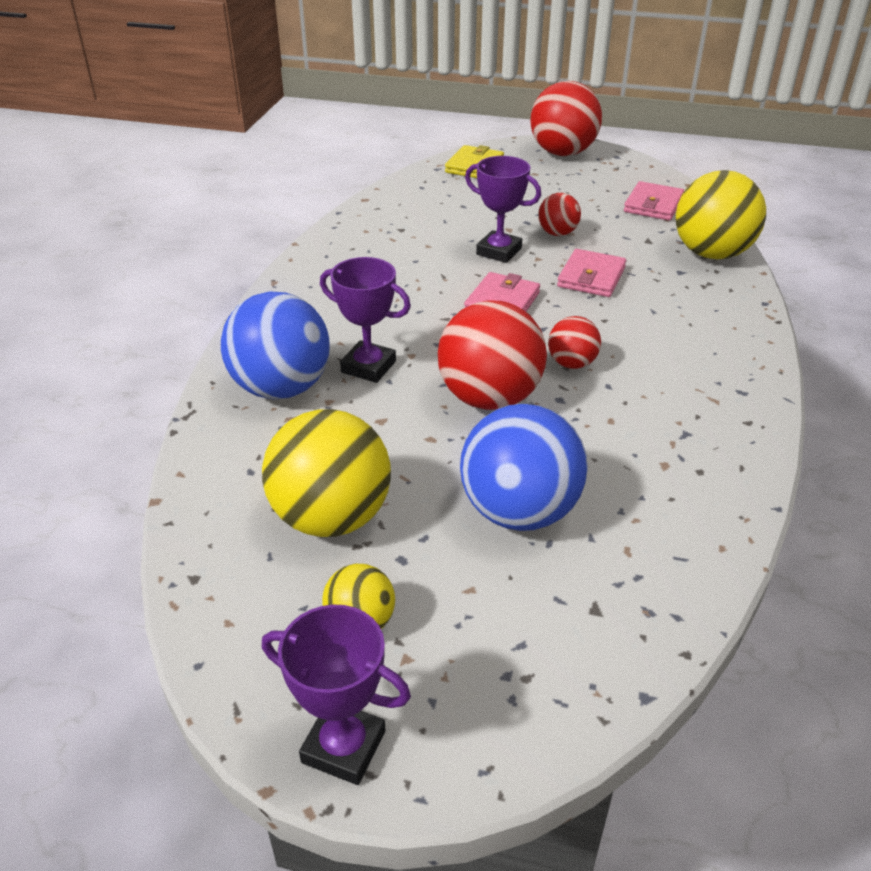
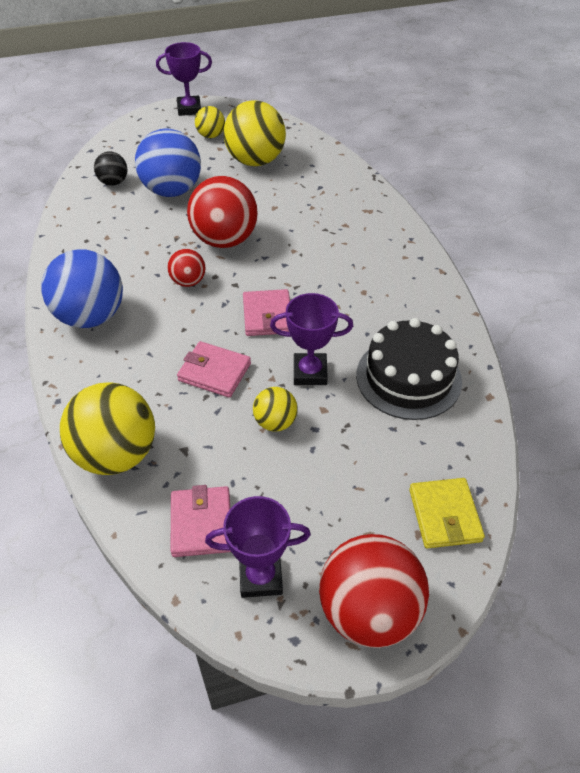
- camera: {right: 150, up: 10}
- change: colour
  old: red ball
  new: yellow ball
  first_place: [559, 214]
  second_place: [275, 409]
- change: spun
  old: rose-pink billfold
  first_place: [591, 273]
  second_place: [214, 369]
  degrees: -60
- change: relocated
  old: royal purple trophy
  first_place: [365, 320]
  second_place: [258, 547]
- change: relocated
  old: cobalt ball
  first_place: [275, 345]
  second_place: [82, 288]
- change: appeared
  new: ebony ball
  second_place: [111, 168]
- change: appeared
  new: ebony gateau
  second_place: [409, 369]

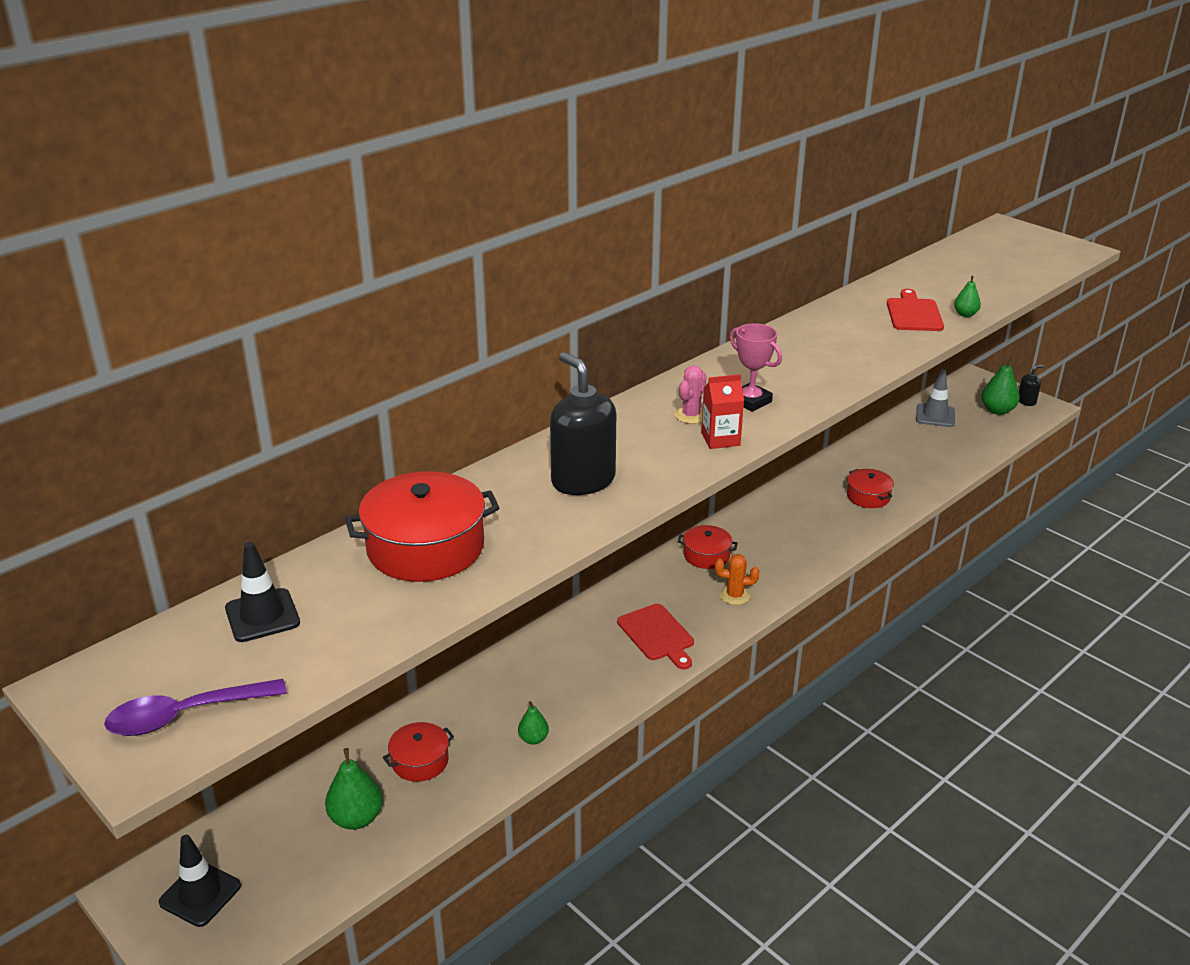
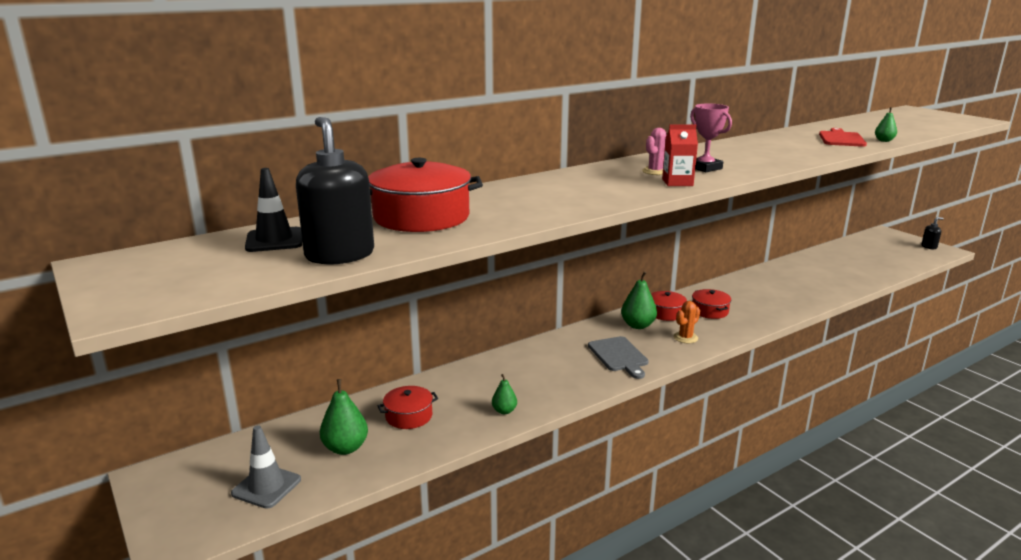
- camera: {right: 10, up: -10}
- change: relocated
  old: ebony pump bottle
  first_place: [583, 423]
  second_place: [335, 190]
- change: relocated
  old: emerald pear
  first_place: [1000, 385]
  second_place: [639, 300]
- change: relocated
  old: grey safety cone
  first_place: [935, 398]
  second_place: [266, 467]
- change: relocated
  old: red stockpot
  first_place: [870, 488]
  second_place: [711, 304]
- change: spun
  old: orange cactus
  first_place: [737, 579]
  second_place: [686, 322]
  degrees: -60
- change: colour
  old: red chopping board
  new: grey chopping board
  first_place: [655, 637]
  second_place: [618, 357]
- change: missing
  old: royal purple tablespoon
  first_place: [195, 707]
- change: missing
  old: ebony safety cone
  first_place: [200, 881]

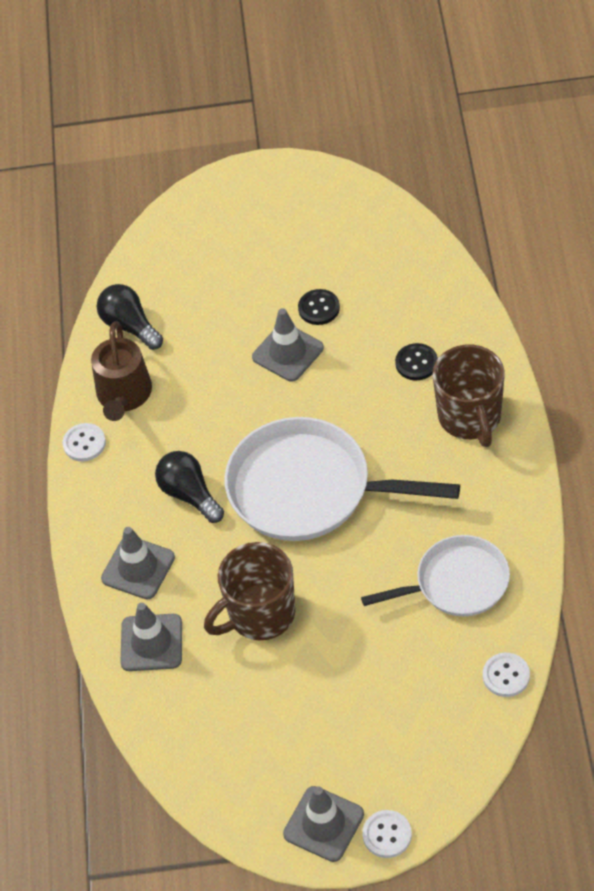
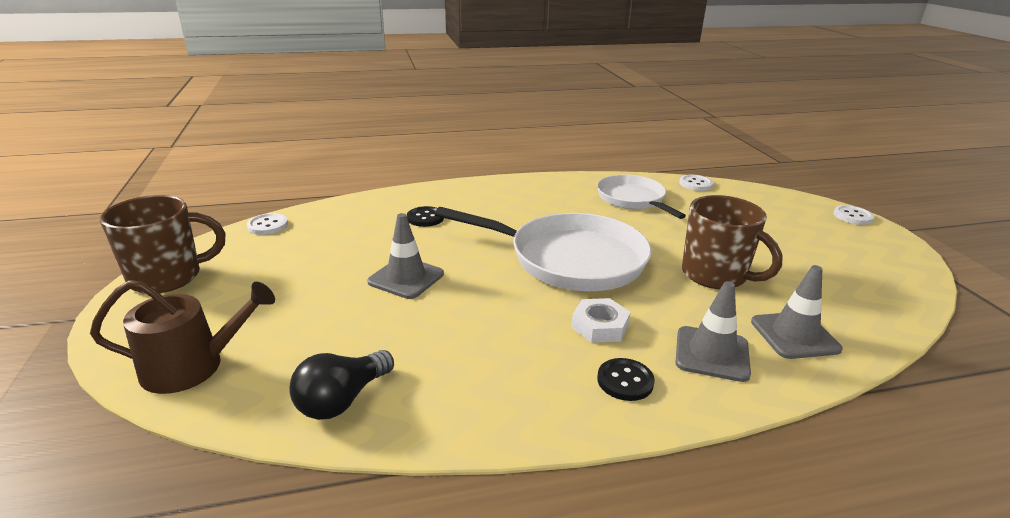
- camera: {right: -105, up: -25}
- change: relocated
  old: ebony sewing button
  first_place: [319, 307]
  second_place: [626, 379]
- change: relocated
  old: dark brown watering can
  first_place: [121, 371]
  second_place: [182, 337]
- change: relocated
  old: dark brown coffee mug
  first_place: [469, 396]
  second_place: [162, 244]
- change: spun
  old: white frying pan
  first_place: [342, 479]
  second_place: [543, 249]
  degrees: -75
- change: relocated
  old: white sewing button
  first_place: [84, 442]
  second_place: [267, 224]
- change: exchanged
  old: ebony light bulb
  new: white hexagon nut
  first_place: [189, 487]
  second_place: [601, 320]
- change: missing
  old: grey safety cone
  first_place: [323, 824]

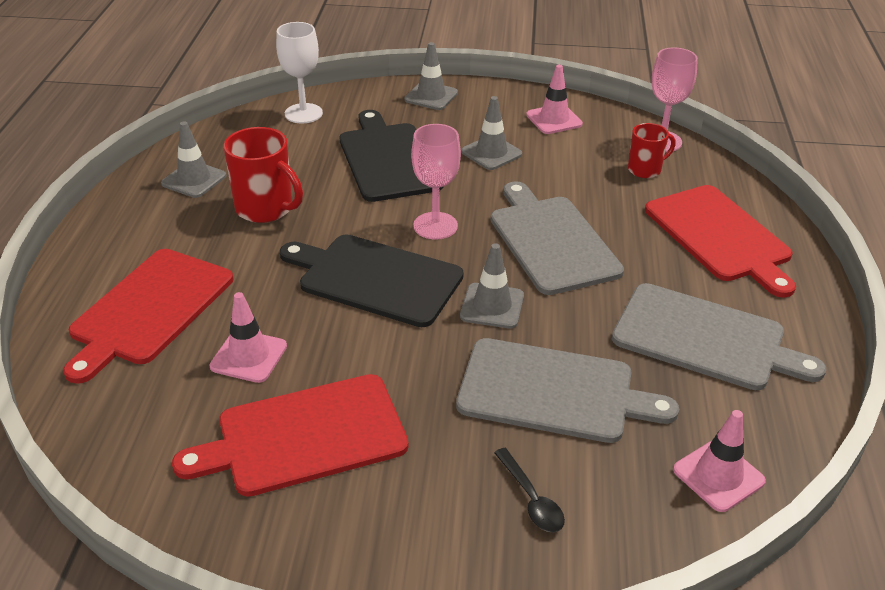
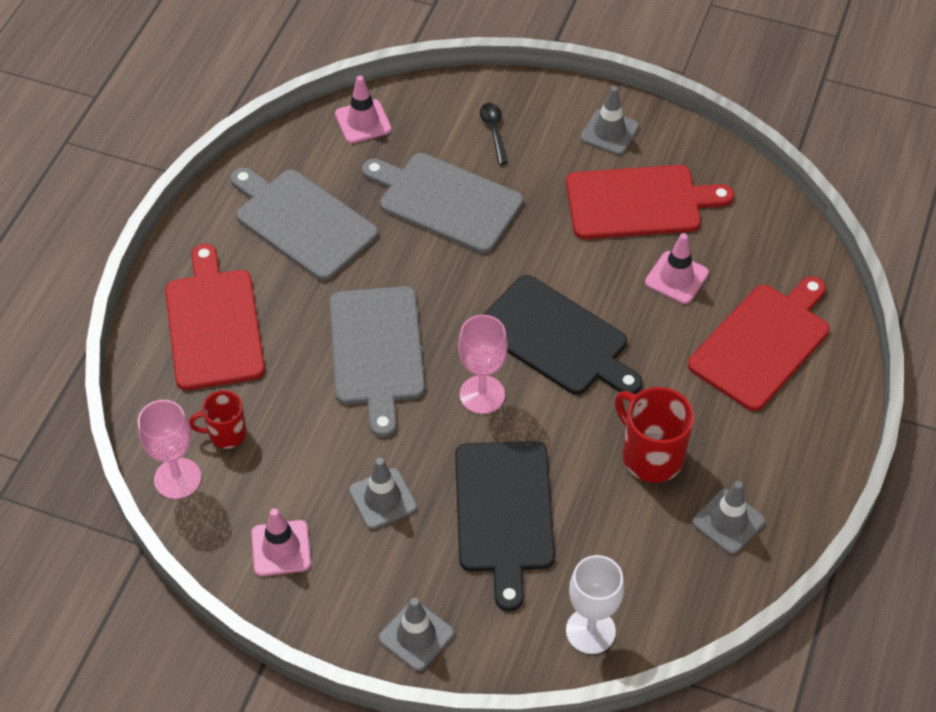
- camera: {right: -165, up: 15}
- change: relocated
  old: grey safety cone
  first_place: [492, 285]
  second_place: [609, 120]

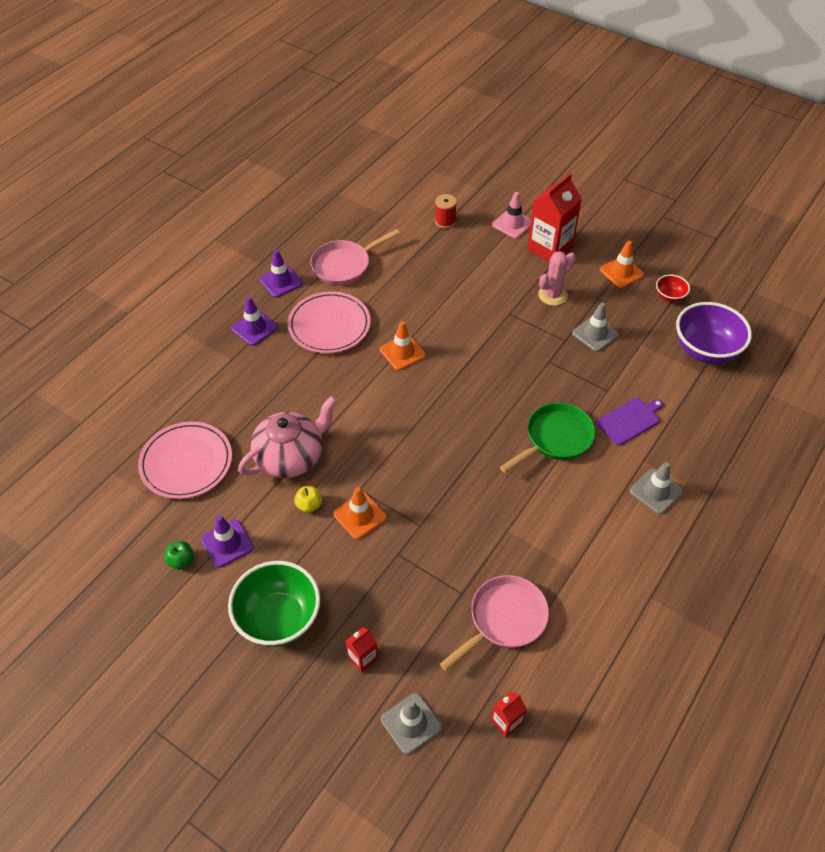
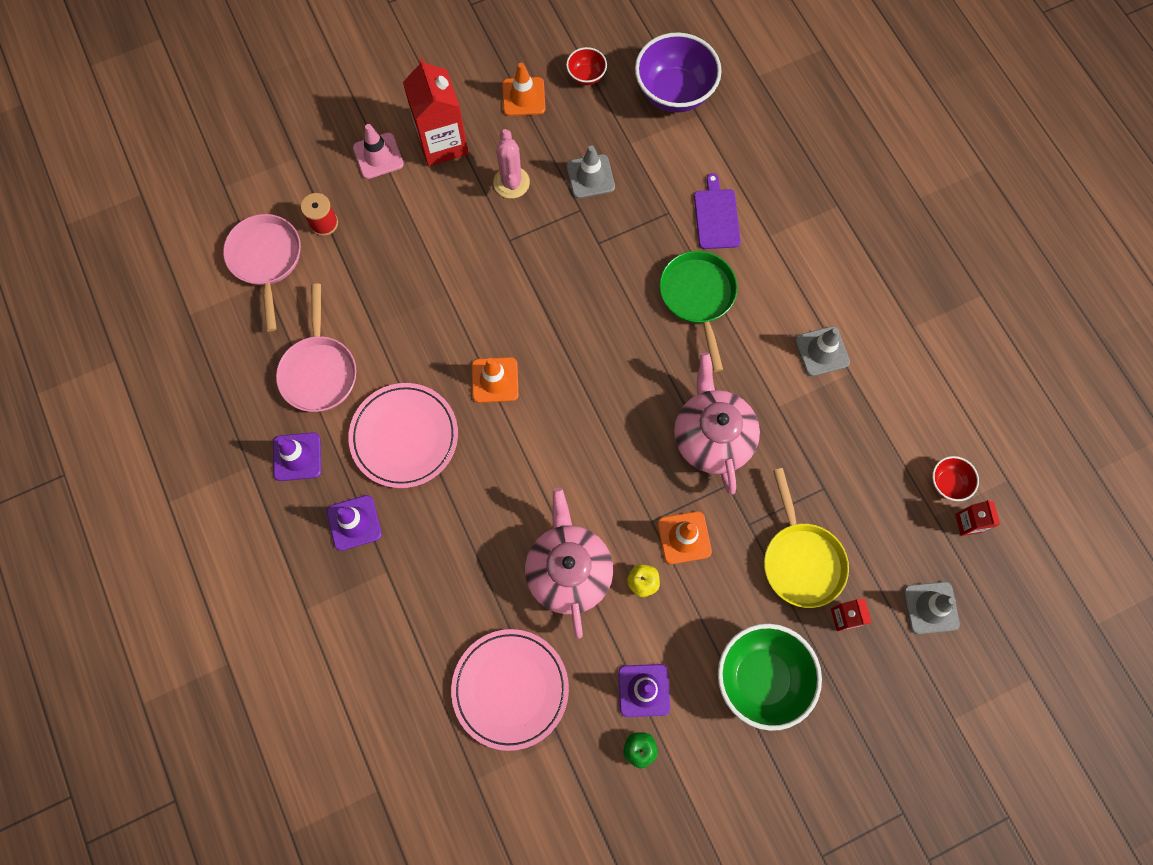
- camera: {right: -60, up: 20}
- change: relocated
  old: grey safety cone
  first_place: [656, 488]
  second_place: [822, 351]
- change: relocated
  old: rose-pink frying pan
  first_place: [494, 623]
  second_place: [262, 273]
- change: appeared
  new: rose-pink china teapot
  second_place: [717, 424]
- change: appeared
  new: red bowl
  second_place: [955, 478]
- change: appeared
  new: yellow frying pan
  second_place: [806, 538]

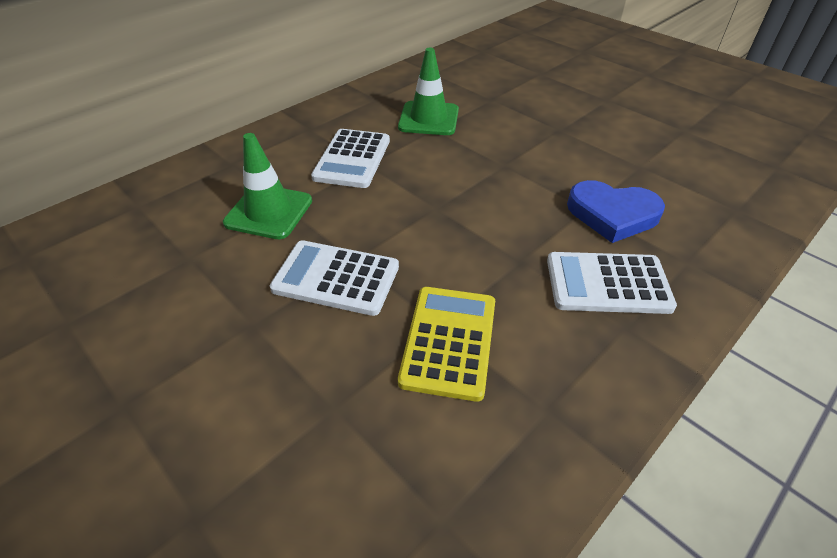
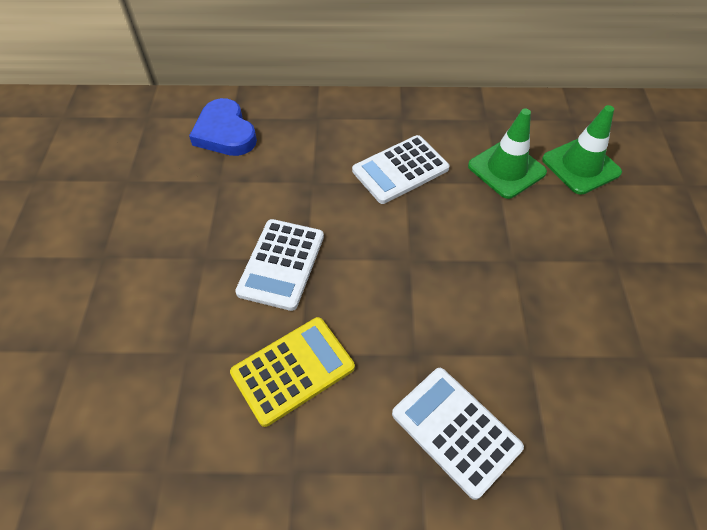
- camera: {right: 45, up: 10}
- change: relocated
  old: emerald safety cone
  first_place: [267, 186]
  second_place: [582, 150]
- change: relocated
  old: cobalt heart shape
  first_place: [616, 211]
  second_place: [223, 127]
- change: spun
  old: white pocket calculator
  first_place: [334, 278]
  second_place: [279, 265]
  degrees: -135

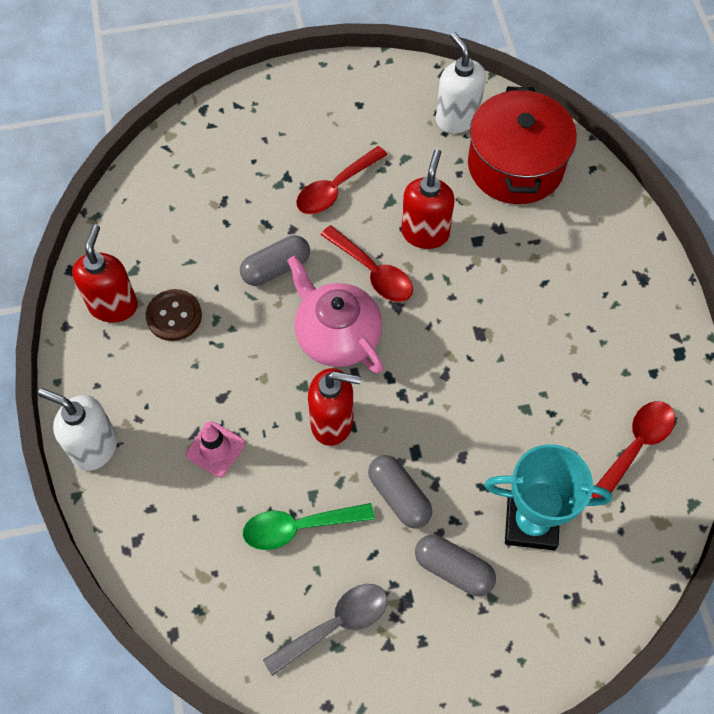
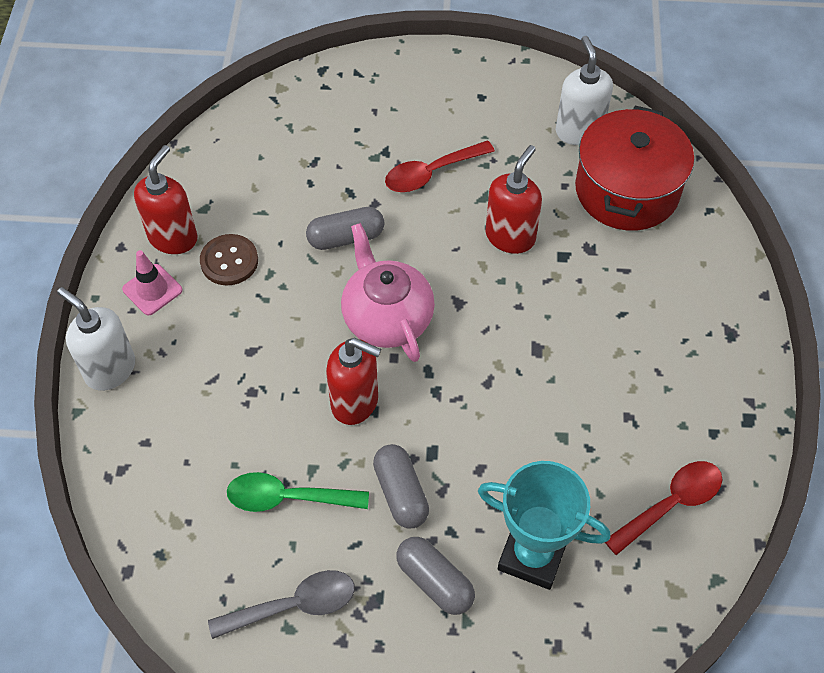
- camera: {right: 15, up: -5}
- change: missing
  old: red tablespoon
  first_place: [367, 263]
- change: relocated
  old: rose-pink safety cone
  first_place: [215, 449]
  second_place: [152, 283]

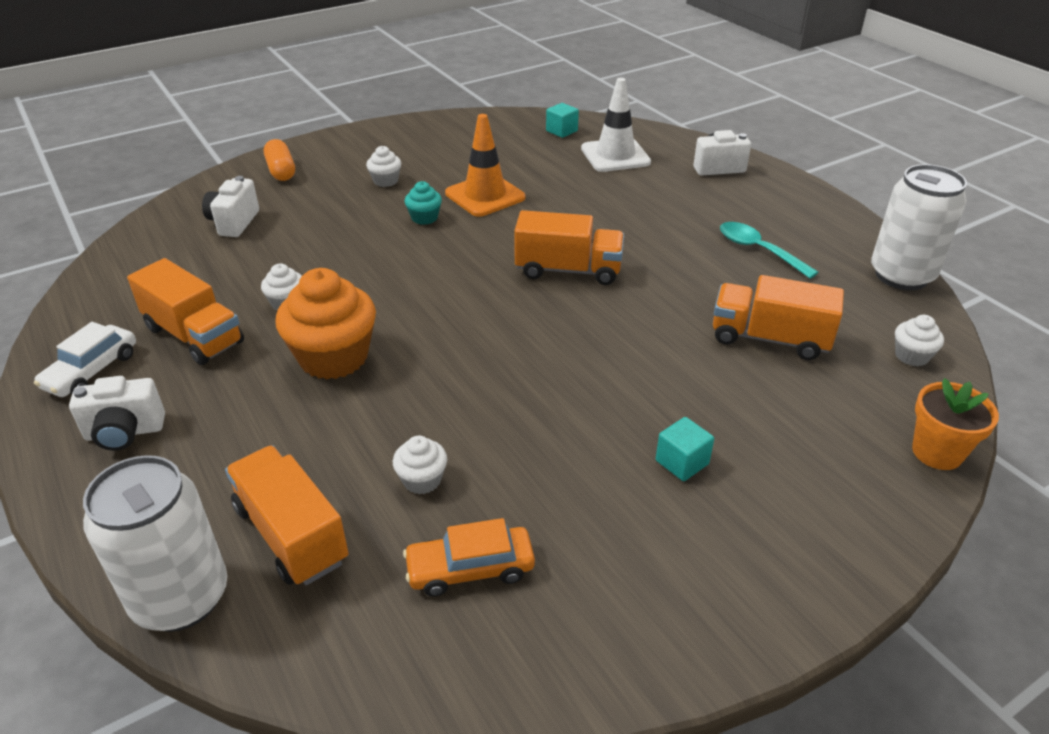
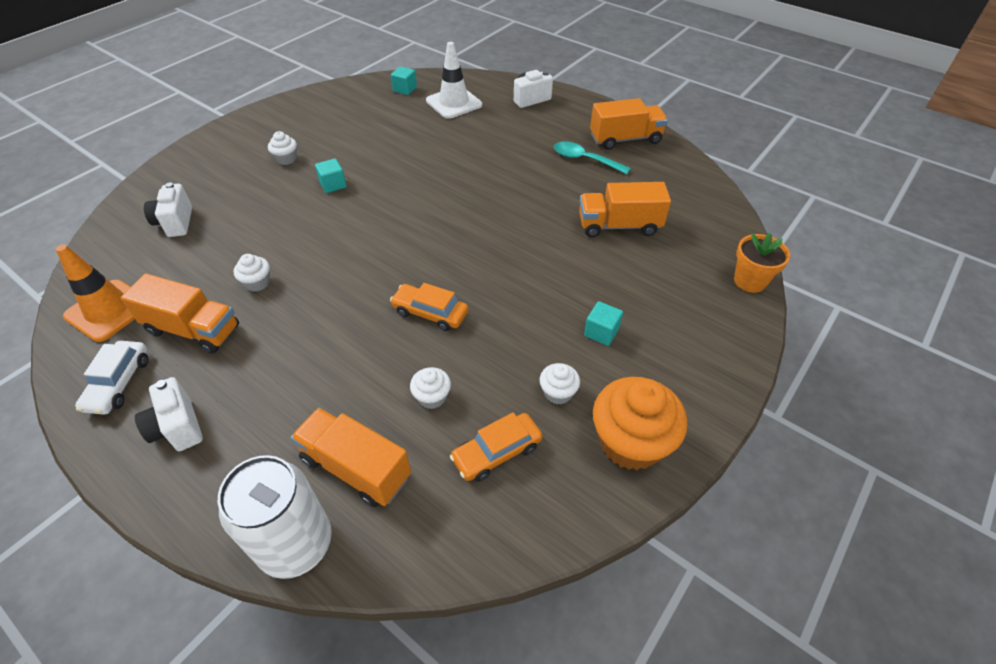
- camera: {right: -20, up: 10}
- change: relocated
  old: orange safety cone
  first_place: [485, 165]
  second_place: [95, 293]
- change: missing
  old: orange capsule
  first_place: [279, 160]
- change: missing
  old: white tin
  first_place: [919, 227]
- change: exchanged
  old: aqua cupcake
  new: aqua block
  first_place: [423, 203]
  second_place: [330, 175]
- change: relocated
  old: orange toy truck
  first_place: [569, 247]
  second_place: [629, 124]
- change: relocated
  old: orange cupcake
  first_place: [326, 323]
  second_place: [640, 423]
- change: relocated
  old: white cupcake
  first_place: [919, 340]
  second_place: [559, 384]
- change: spun
  old: white compact camera
  first_place: [117, 413]
  second_place: [169, 414]
  degrees: 90
- change: appeared
  new: orange automobile
  second_place: [429, 307]

